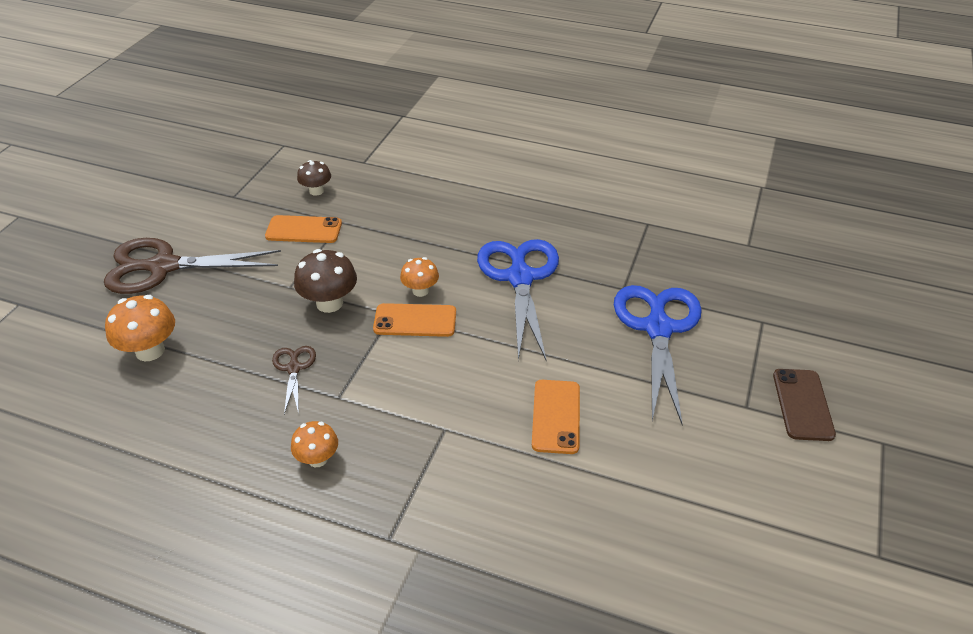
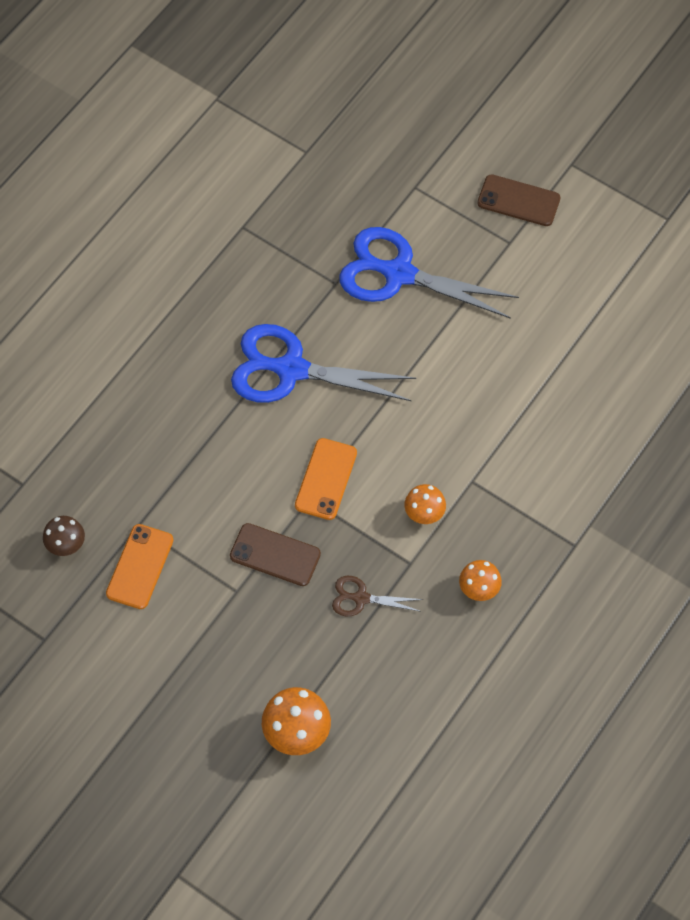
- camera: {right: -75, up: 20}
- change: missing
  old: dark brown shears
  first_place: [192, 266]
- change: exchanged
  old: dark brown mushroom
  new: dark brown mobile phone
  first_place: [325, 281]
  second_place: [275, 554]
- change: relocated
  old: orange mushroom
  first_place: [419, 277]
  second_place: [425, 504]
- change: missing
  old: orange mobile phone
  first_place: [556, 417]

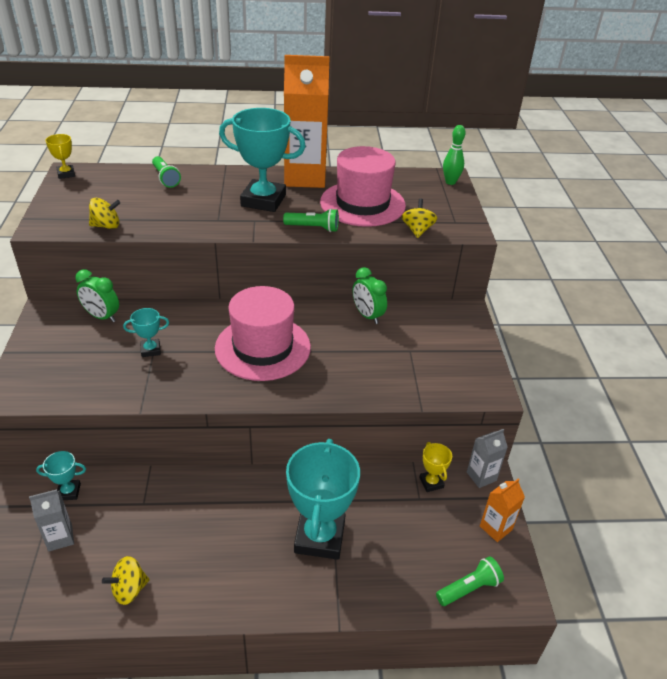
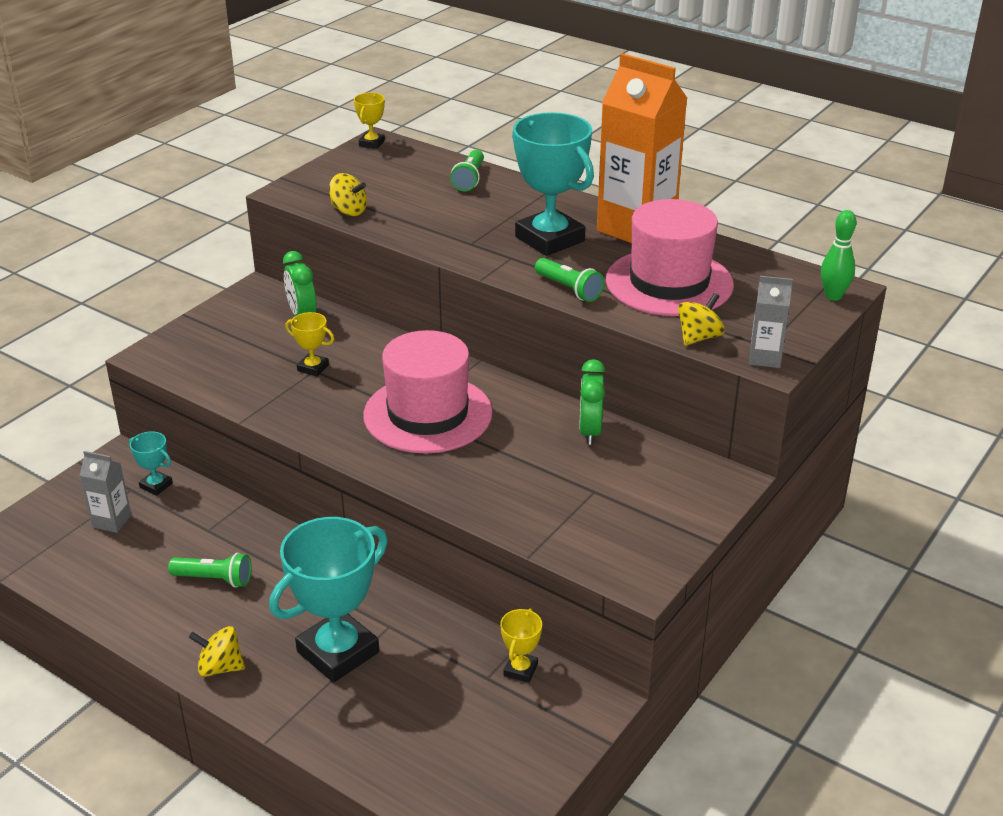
- camera: {right: 40, up: -5}
- change: colour
  old: aqua trophy
  new: yellow trophy
  first_place: [146, 332]
  second_place: [309, 344]
- change: relocated
  old: grey milk carton
  first_place: [487, 458]
  second_place: [771, 322]
- change: missing
  old: orange milk carton
  first_place: [502, 510]
- change: relocated
  old: yellow whirligig
  first_place: [126, 580]
  second_place: [217, 651]
- change: relocated
  old: emerald flashlight
  first_place: [470, 581]
  second_place: [210, 570]

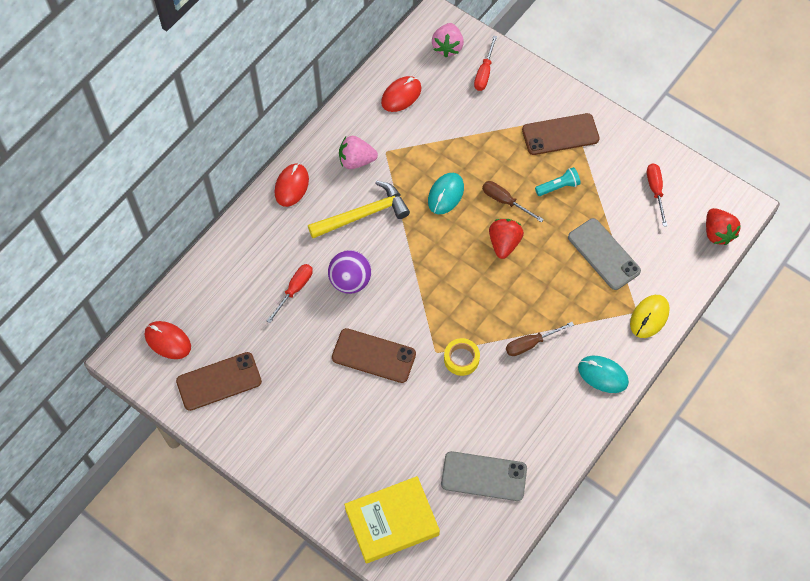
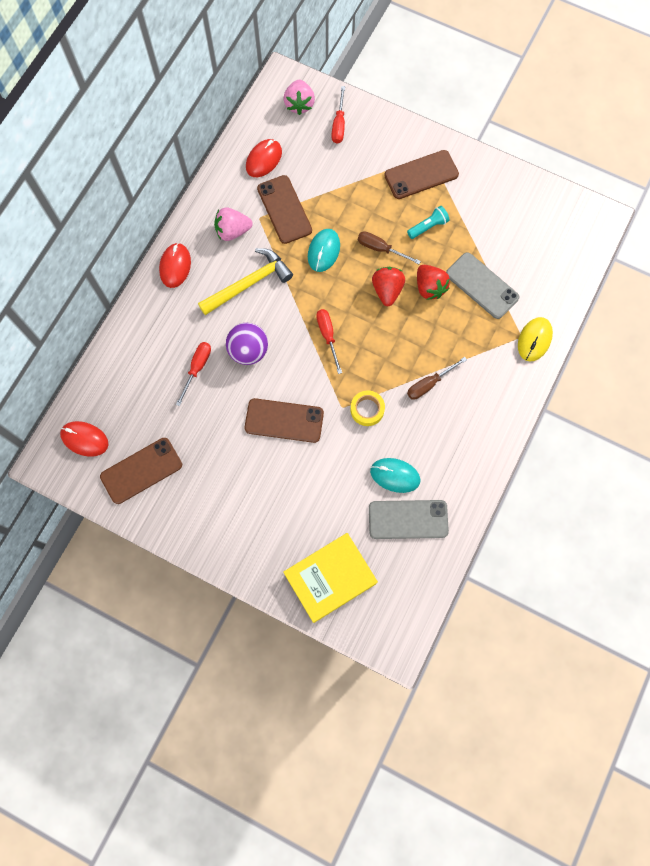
- camera: {right: -10, up: 10}
- change: relocated
  old: red flat screwdriver
  first_place: [657, 194]
  second_place: [329, 341]
- change: relocated
  old: red strawberry
  first_place: [723, 226]
  second_place: [433, 282]
- change: relocated
  old: aqua computer mouse
  first_place: [603, 374]
  second_place: [395, 475]
- change: appeared
  new: dark brown mobile phone
  second_place: [284, 209]

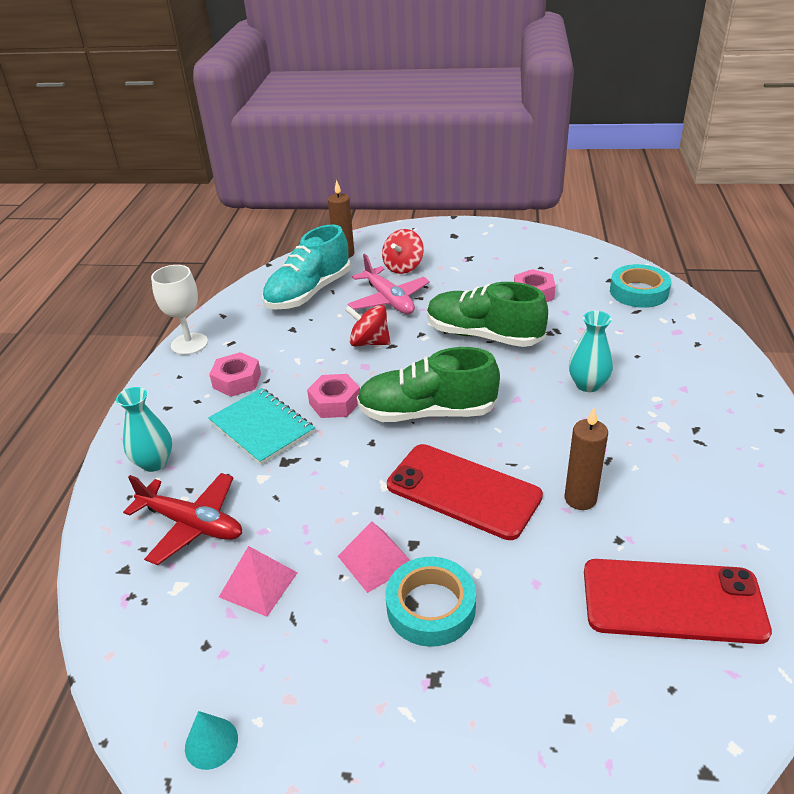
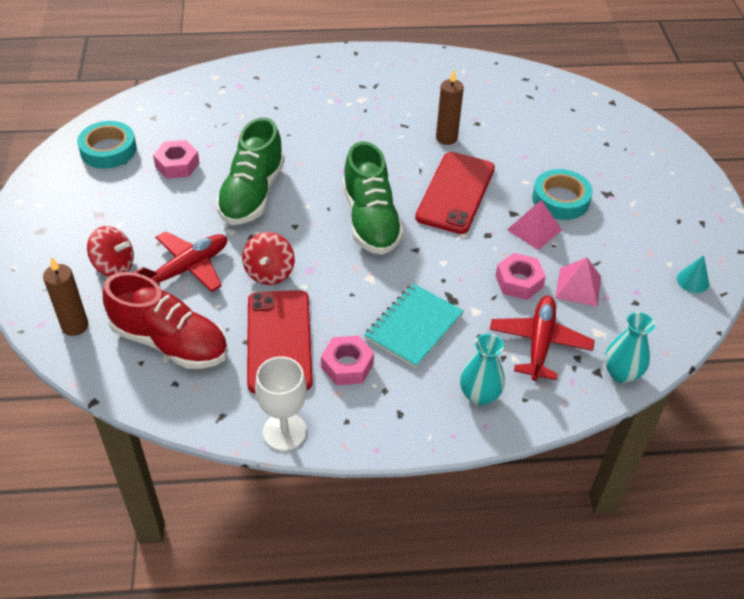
- camera: {right: -105, up: 10}
- change: colour
  old: aqua shoe
  new: red shoe
  first_place: [306, 267]
  second_place: [165, 320]
- change: colour
  old: rose-pink plane
  new: red plane
  first_place: [389, 284]
  second_place: [180, 261]
- change: relocated
  old: aqua roll of tape
  first_place: [640, 286]
  second_place: [107, 145]
- change: relocated
  old: aqua flower vase
  first_place: [591, 351]
  second_place: [630, 347]
- change: relocated
  old: rose-pink hexagon nut
  first_place: [333, 396]
  second_place: [521, 276]
- change: relocated
  old: red mobile phone
  first_place: [678, 601]
  second_place: [280, 342]

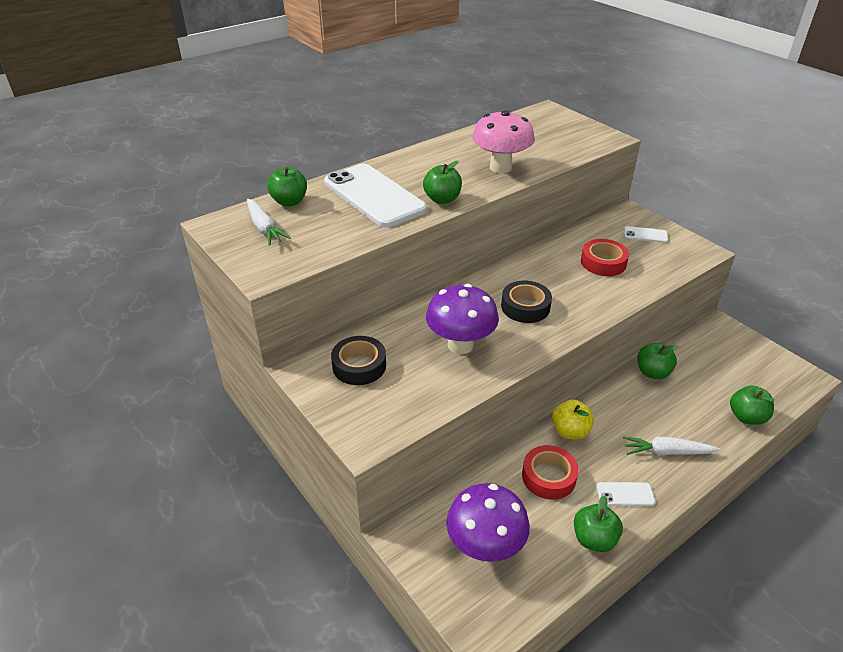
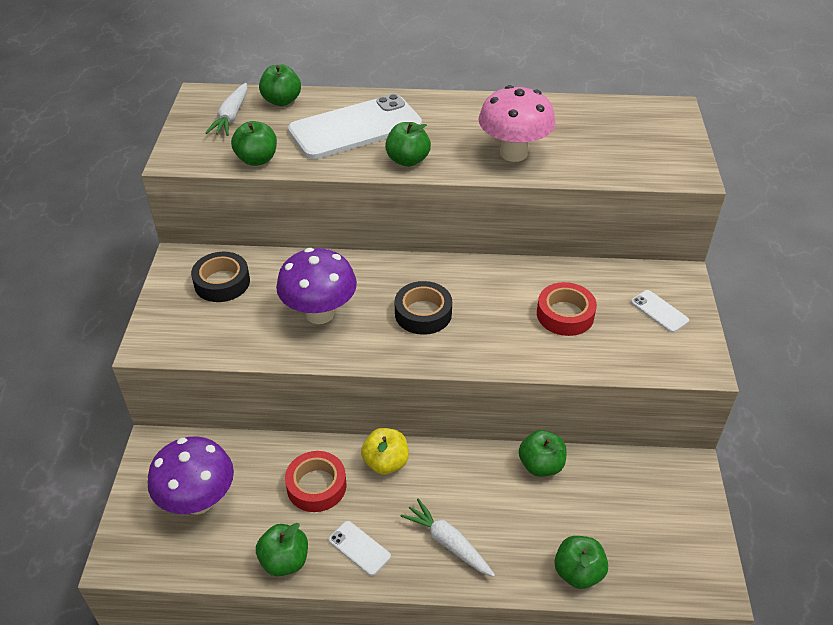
- camera: {right: 40, up: 5}
- change: spun
  old: white mobile phone
  first_place: [375, 195]
  second_place: [355, 126]
  degrees: 60
- change: appeared
  new: emerald apple
  second_place: [254, 143]

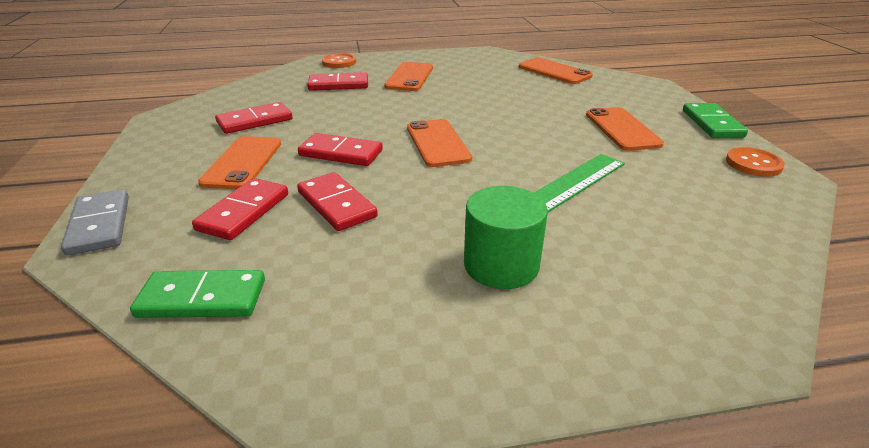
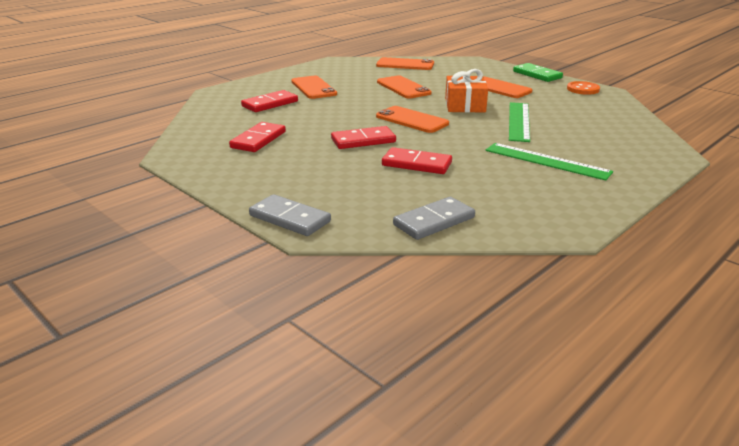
- camera: {right: -35, up: -5}
- change: missing
  old: orange sewing button
  first_place: [339, 60]
- change: relocated
  old: orange mobile phone
  first_place: [239, 162]
  second_place: [404, 86]
- change: missing
  old: red domino
  first_place: [240, 209]
- change: exchanged
  old: emerald cylinder
  new: emerald measuring stick
  first_place: [506, 237]
  second_place: [549, 162]
- change: colour
  old: emerald domino
  new: grey domino
  first_place: [197, 294]
  second_place: [434, 218]
- change: appeared
  new: orange present
  second_place: [466, 90]

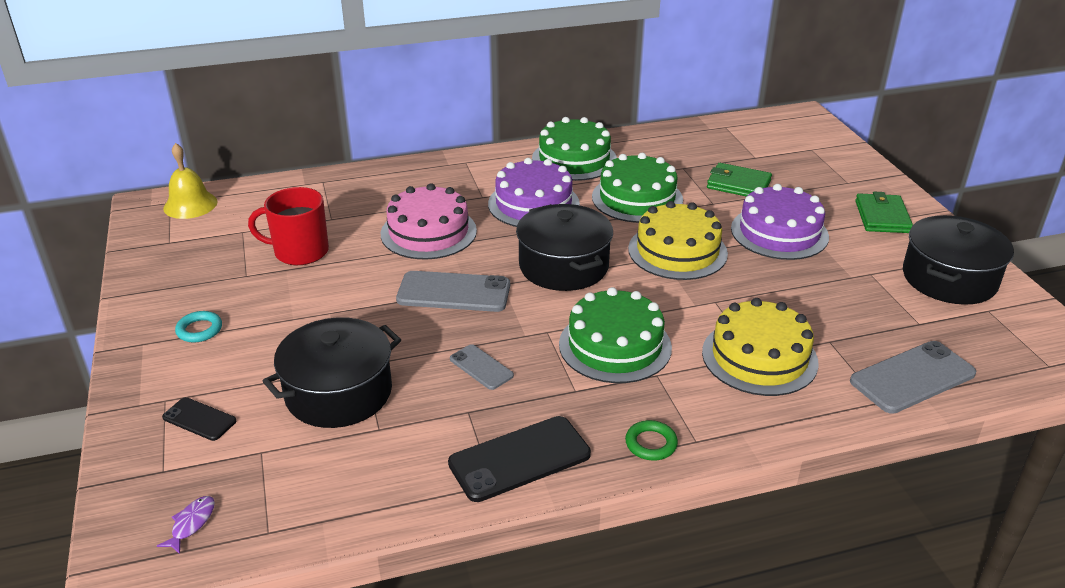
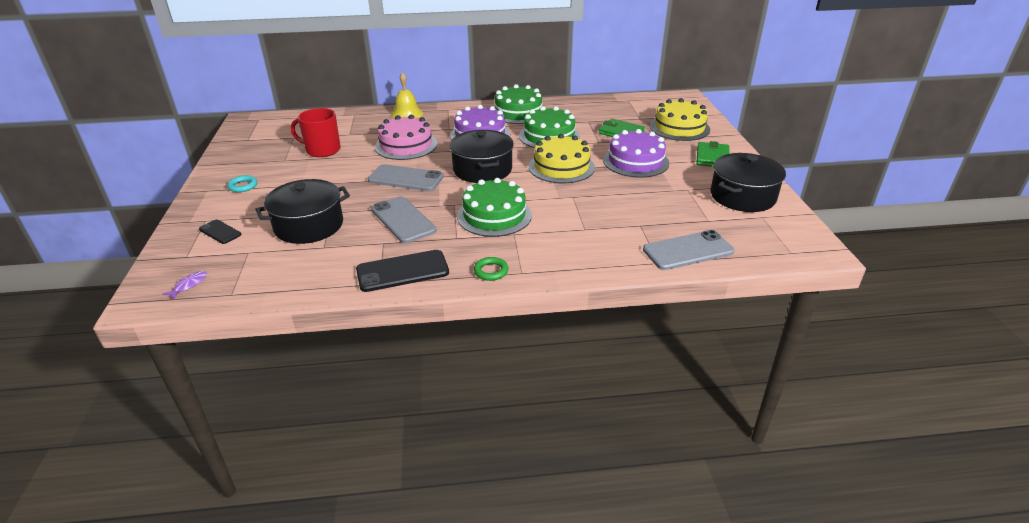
- camera: {right: 10, up: 0}
- change: relocated
  old: yellow bell
  first_place: [190, 181]
  second_place: [407, 95]
- change: relocated
  old: yellow gateau
  first_place: [760, 347]
  second_place: [680, 119]
- change: size
  old: grey mobile phone
  first_place: [482, 367]
  second_place: [404, 219]
  factor: 1.81

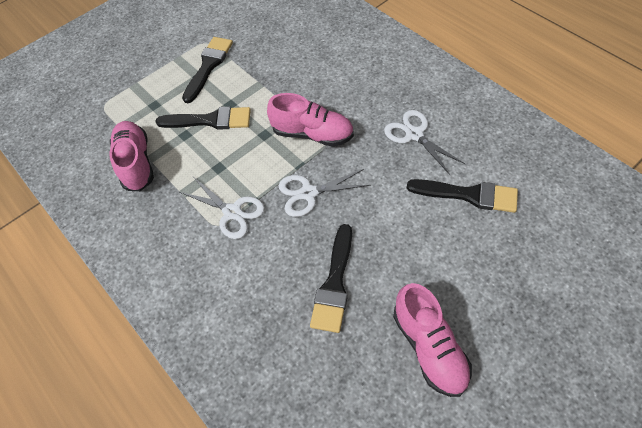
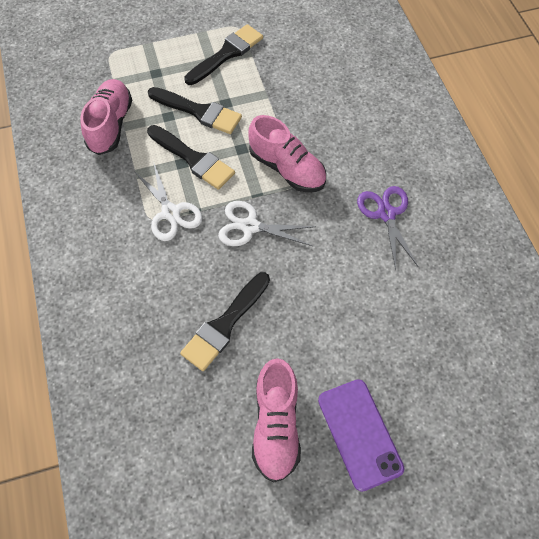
- camera: {right: 20, up: 5}
- change: colour
  old: white shears
  new: royal purple shears
  first_place: [424, 142]
  second_place: [387, 228]
- change: relocated
  old: ebony brush
  first_place: [462, 196]
  second_place: [191, 157]
- change: appeared
  new: royal purple mobile phone
  second_place: [361, 435]

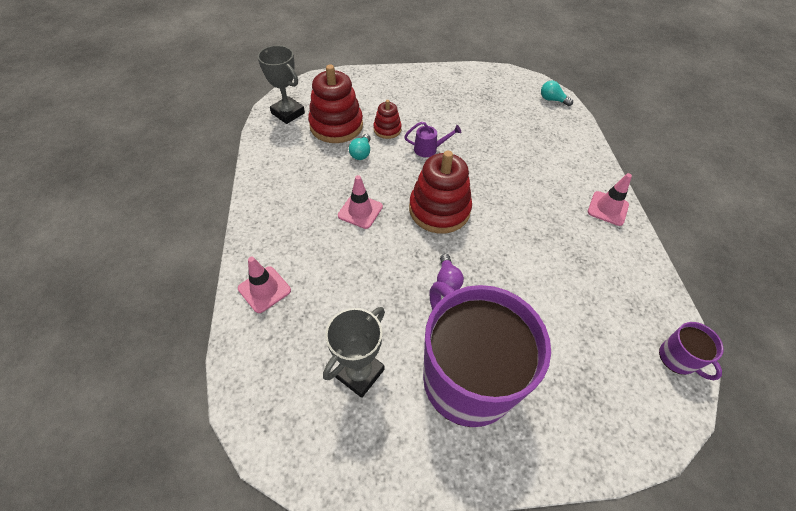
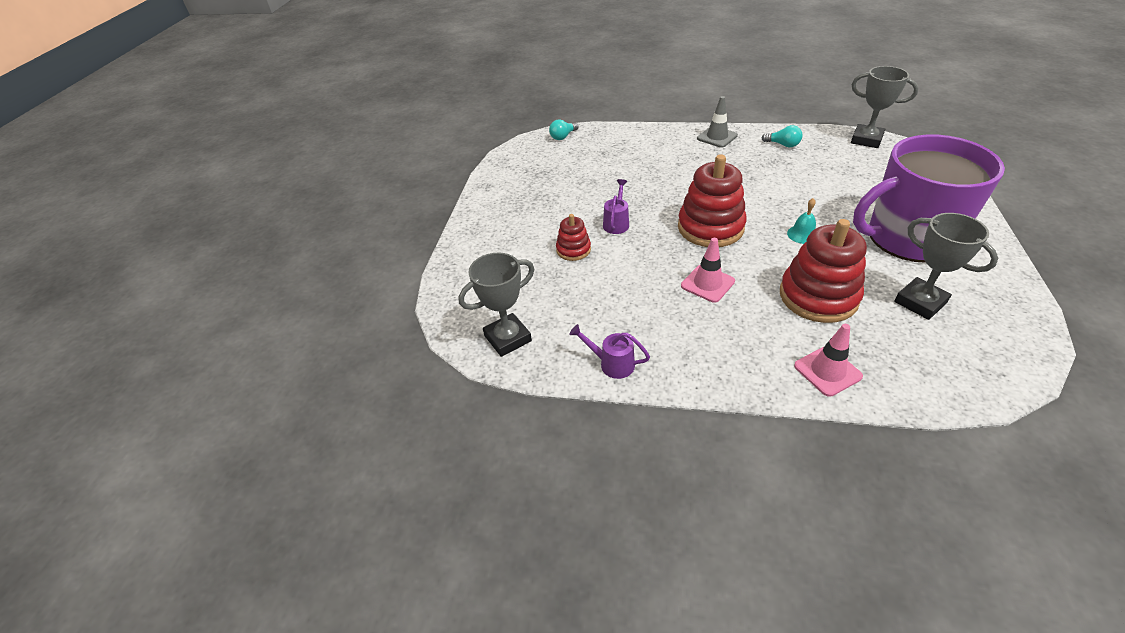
- camera: {right: -70, up: -10}
- change: relocated
  old: red ring stacker
  first_place: [335, 104]
  second_place: [823, 271]
- change: relocated
  old: aqua light bulb
  first_place: [360, 147]
  second_place: [782, 136]
- change: colour
  old: rose-pink safety cone
  new: grey safety cone
  first_place: [610, 199]
  second_place: [717, 122]
- change: exchanged
  old: royal purple light bulb
  new: aqua bell
  first_place: [450, 272]
  second_place: [801, 221]
- change: exchanged
  old: royal purple coffee mug
  new: grey trophy
  first_place: [691, 351]
  second_place: [885, 107]
- change: appeared
  new: royal purple watering can
  second_place: [609, 351]

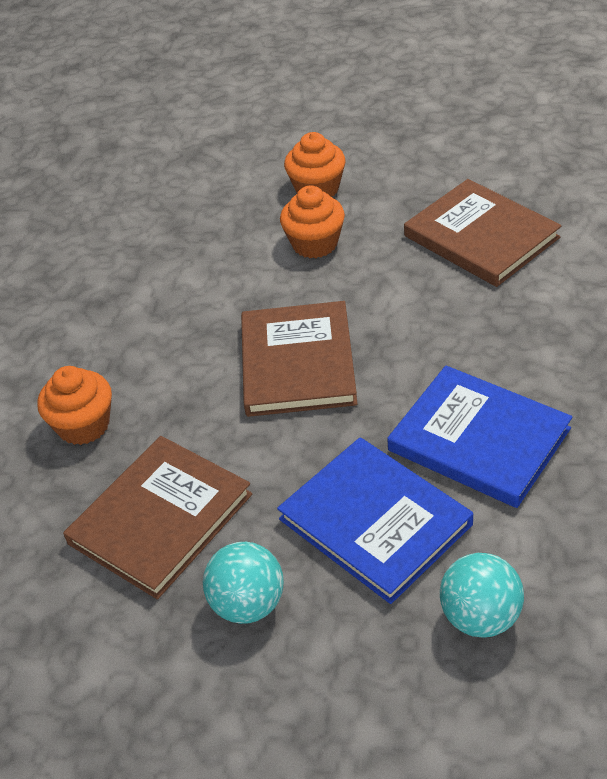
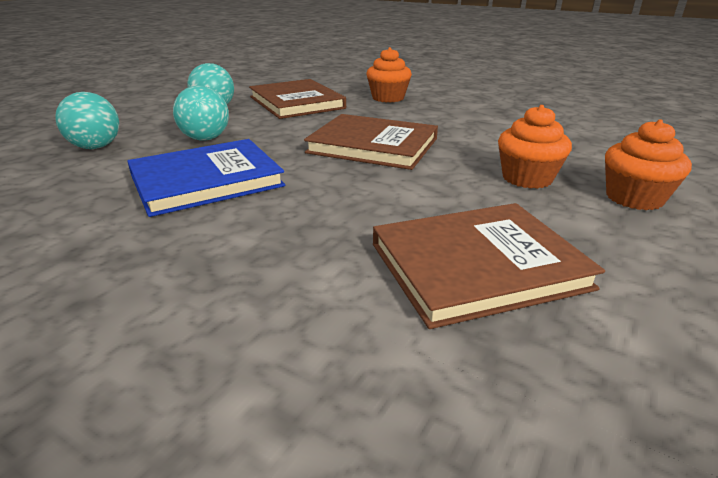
- camera: {right: 110, up: -15}
- change: exchanged
  old: cobalt book
  new: aqua ball
  first_place: [375, 520]
  second_place: [201, 113]

